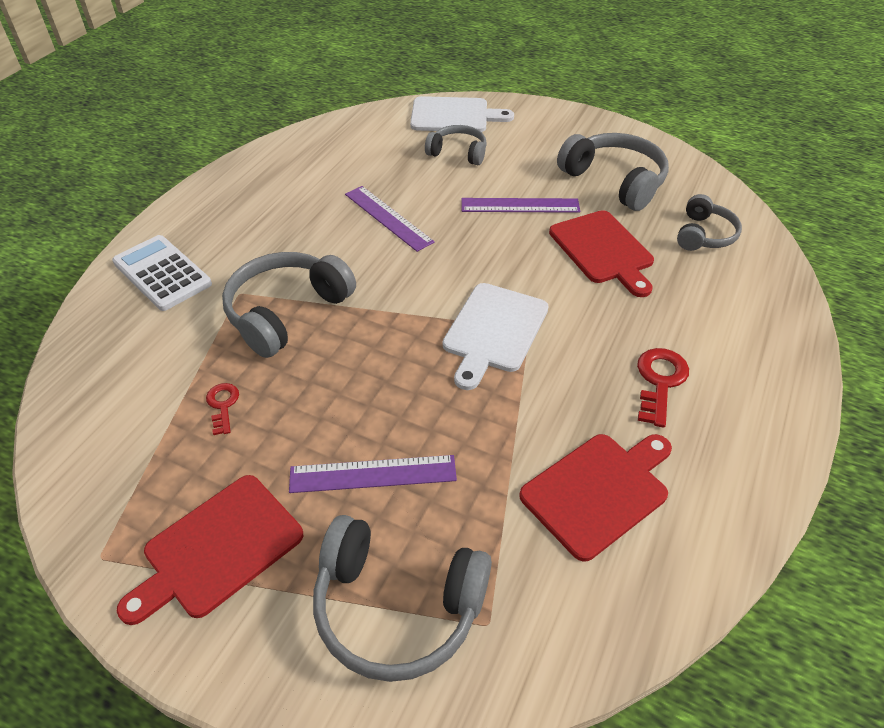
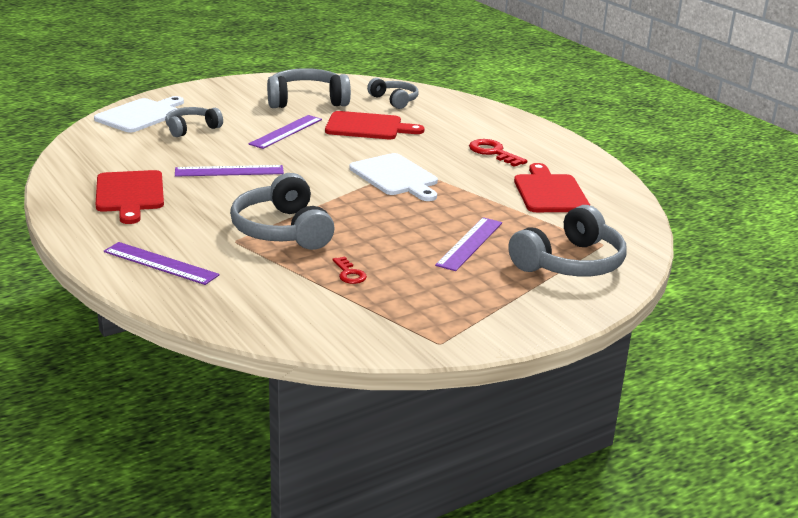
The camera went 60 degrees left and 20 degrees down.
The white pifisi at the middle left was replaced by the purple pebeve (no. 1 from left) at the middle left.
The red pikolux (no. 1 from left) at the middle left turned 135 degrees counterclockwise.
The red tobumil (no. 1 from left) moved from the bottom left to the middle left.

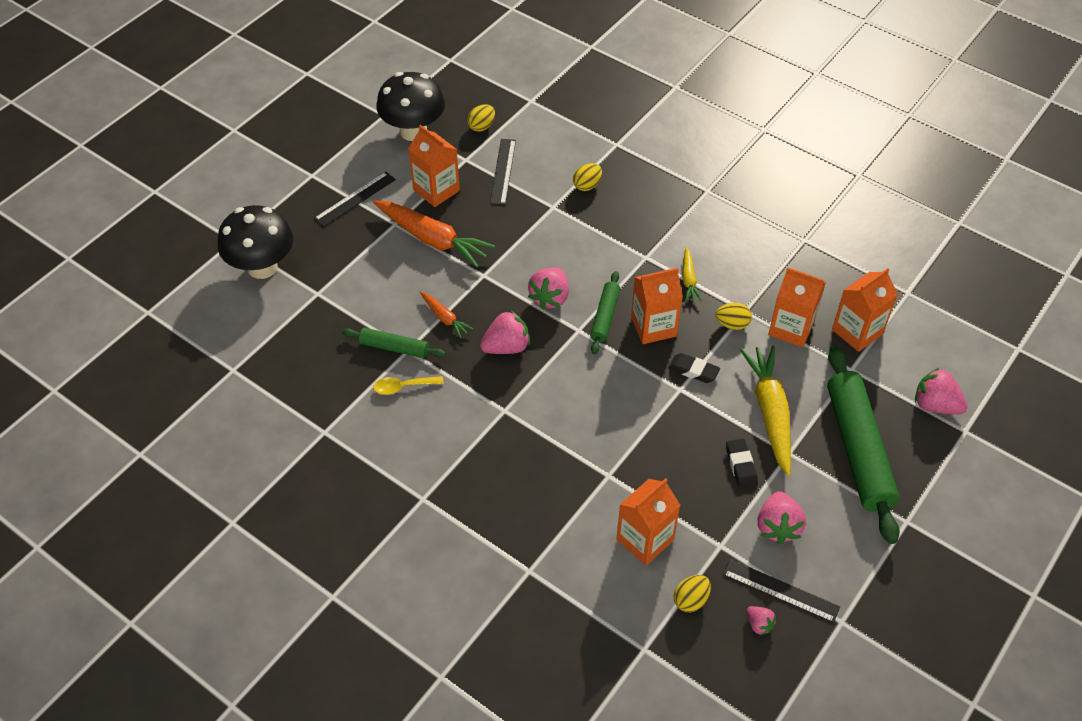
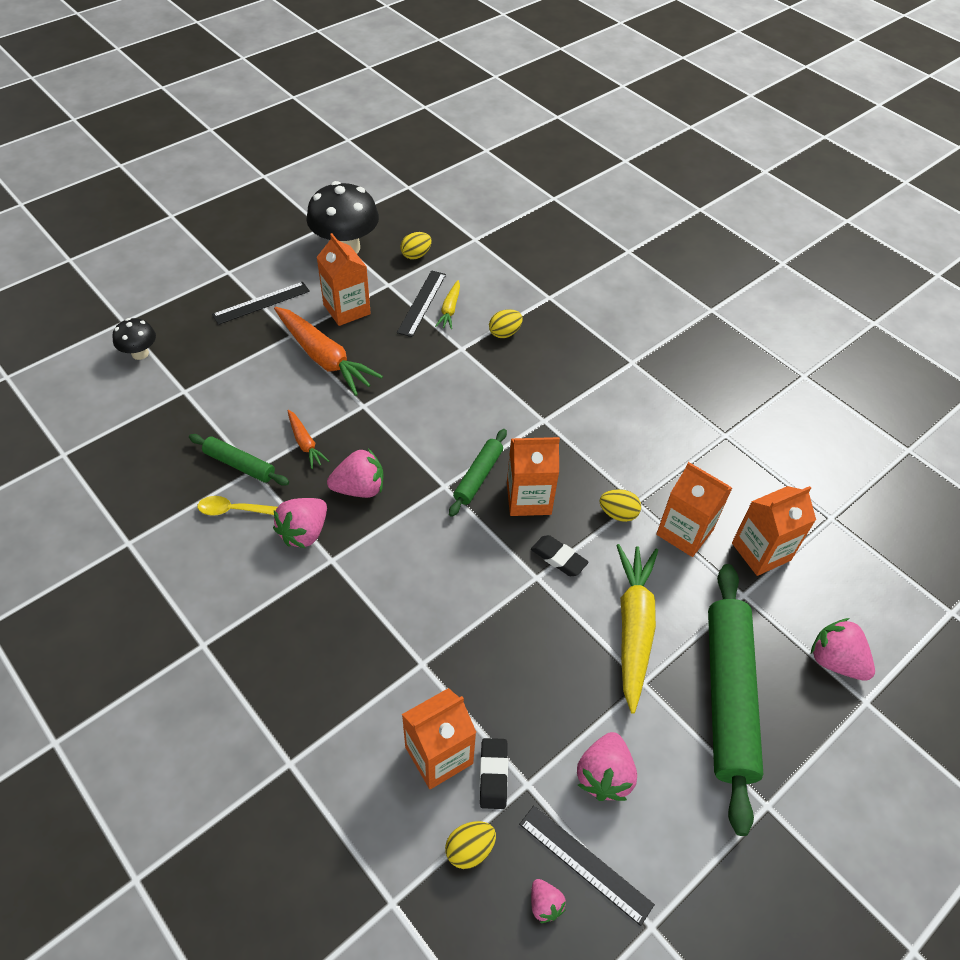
The camera went 10 degrees right and 0 degrees up.
The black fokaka (no. 1 from left) at the middle left changed to 0.52 times the size.
The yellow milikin (no. 1 from left) moved from the centre to the top centre.
The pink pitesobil (no. 2 from left in the first image) moved from the centre to the middle left.
The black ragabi (no. 2 from left in the first image) moved from the middle right to the bottom centre.

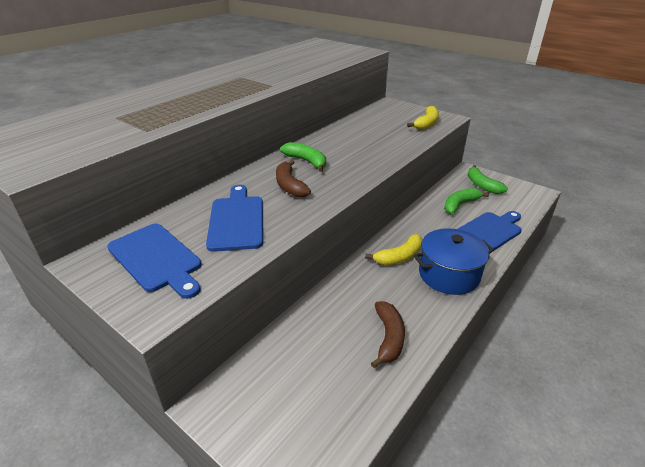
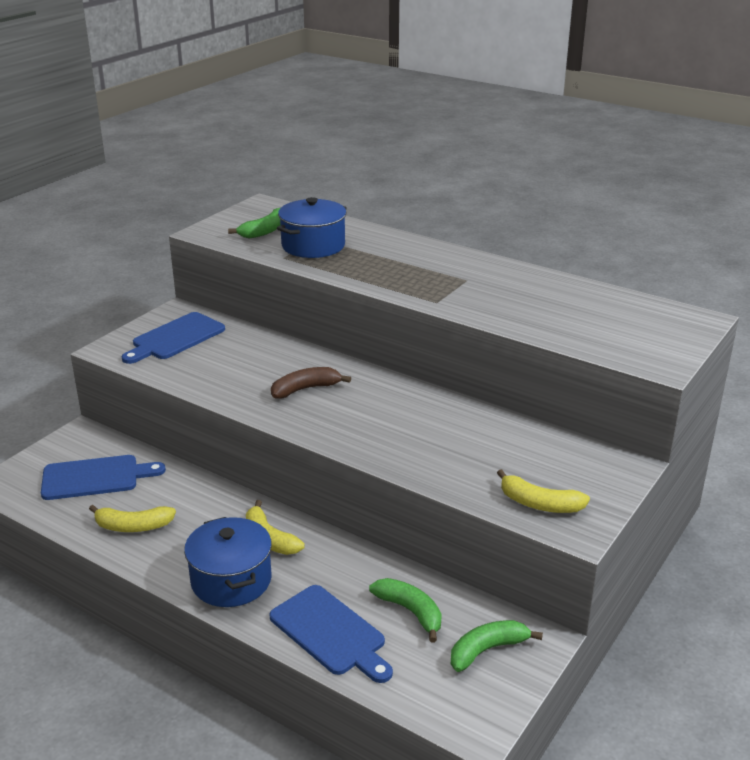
The camera went 85 degrees right and 5 degrees down.
The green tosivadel (no. 1 from left) moved from the centre to the top centre.
The blue tobumil (no. 2 from left in the first image) moved from the centre to the middle left.
The brown tosivadel (no. 2 from left) at the bottom centre became the yellow tosivadel (no. 1 from left) at the bottom left.
The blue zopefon (no. 2 from left) at the top centre appeared.

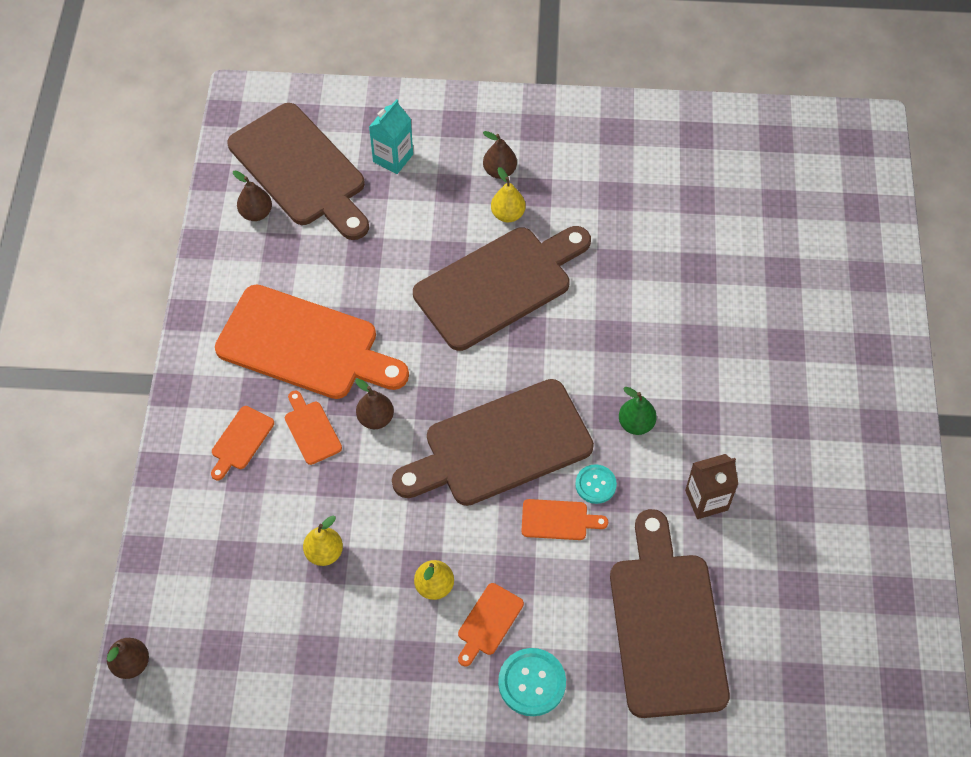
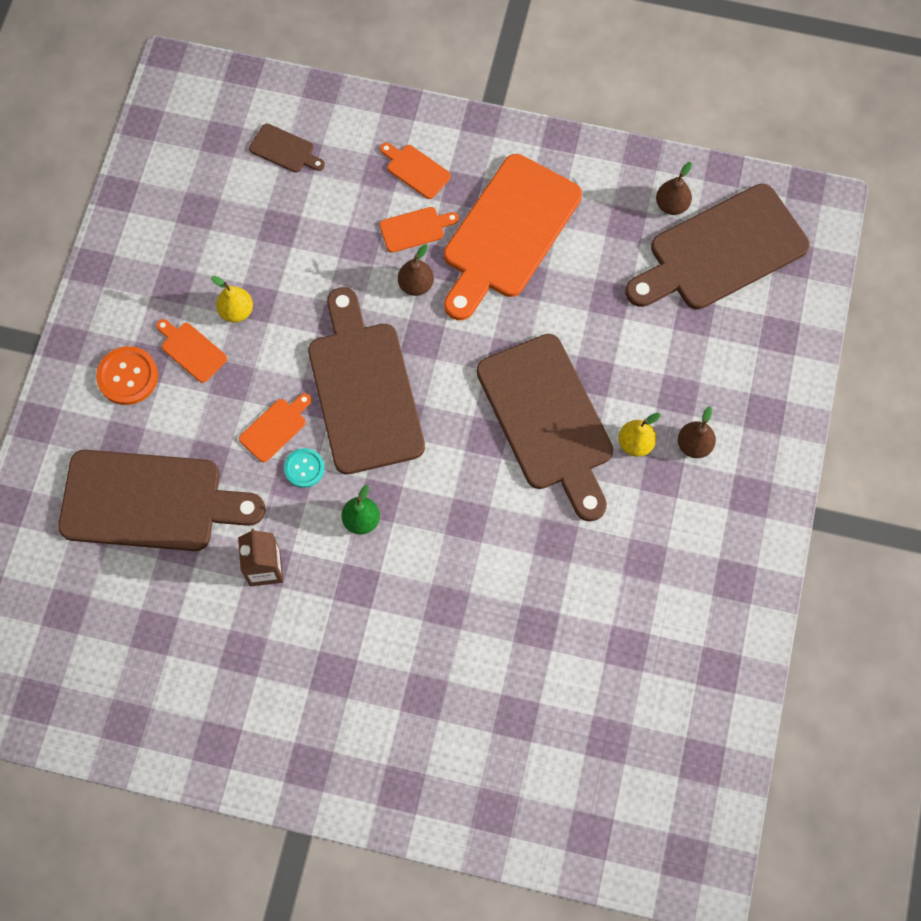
The camera went 100 degrees right and 10 degrees up.
The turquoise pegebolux at the top centre disappeared.
The orange tobumil (no. 5 from left in the first image) at the bottom centre turned 150 degrees counterclockwise.
The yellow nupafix (no. 1 from left) at the bottom left disappeared.
The brown nupafix (no. 1 from left) at the bottom left disappeared.
The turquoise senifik (no. 1 from left) at the bottom centre became the orange senifik at the middle left.
The brown tobumil (no. 2 from left) at the top left appeared.

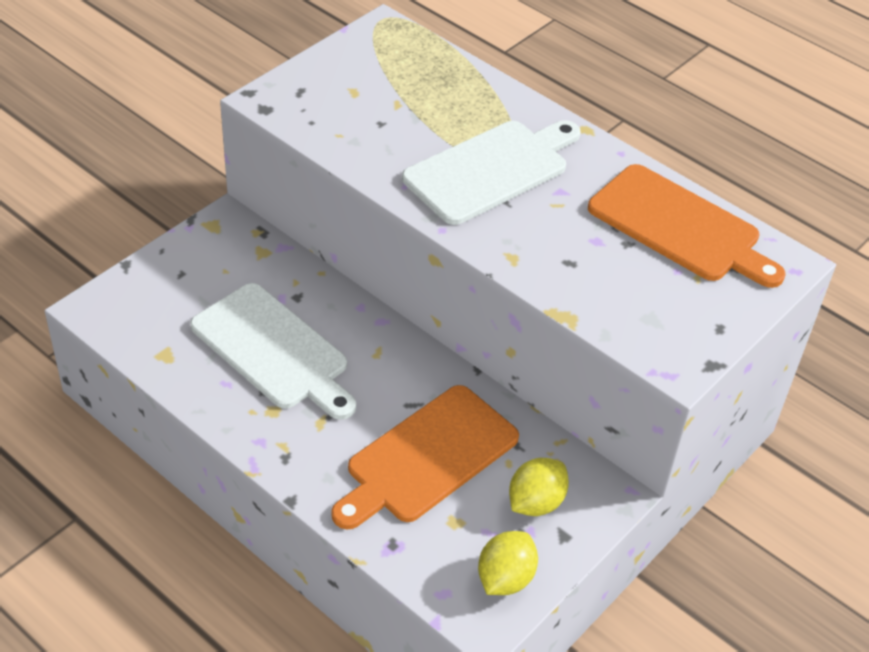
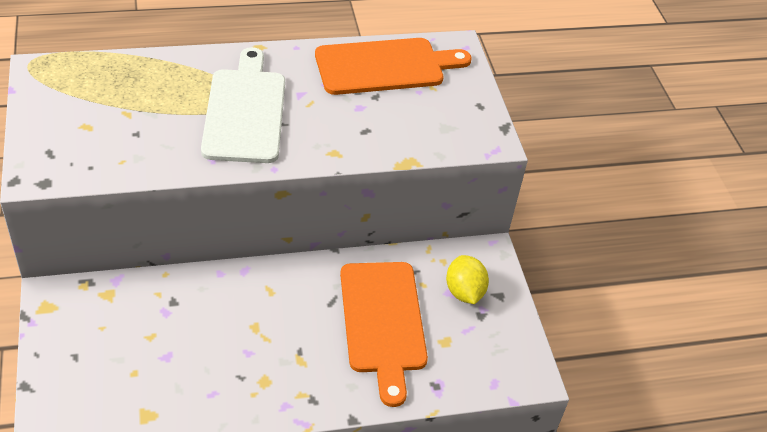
The camera went 55 degrees left and 0 degrees up.
The white tobumil (no. 1 from left) at the middle left disappeared.
The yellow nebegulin (no. 1 from left) at the bottom centre disappeared.

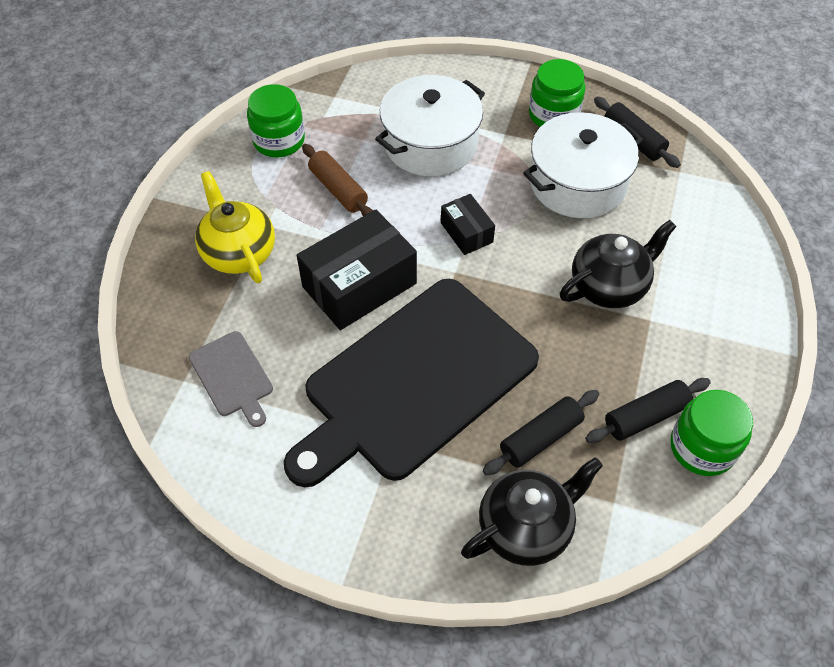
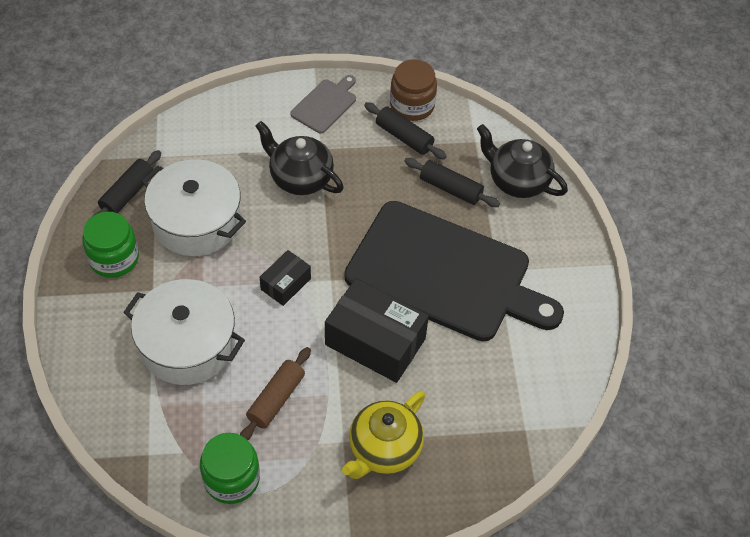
The camera went 115 degrees left and 0 degrees up.
The grey tobumil moved from the middle left to the top centre.
The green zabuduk (no. 3 from left) at the middle right became the brown zabuduk at the top centre.

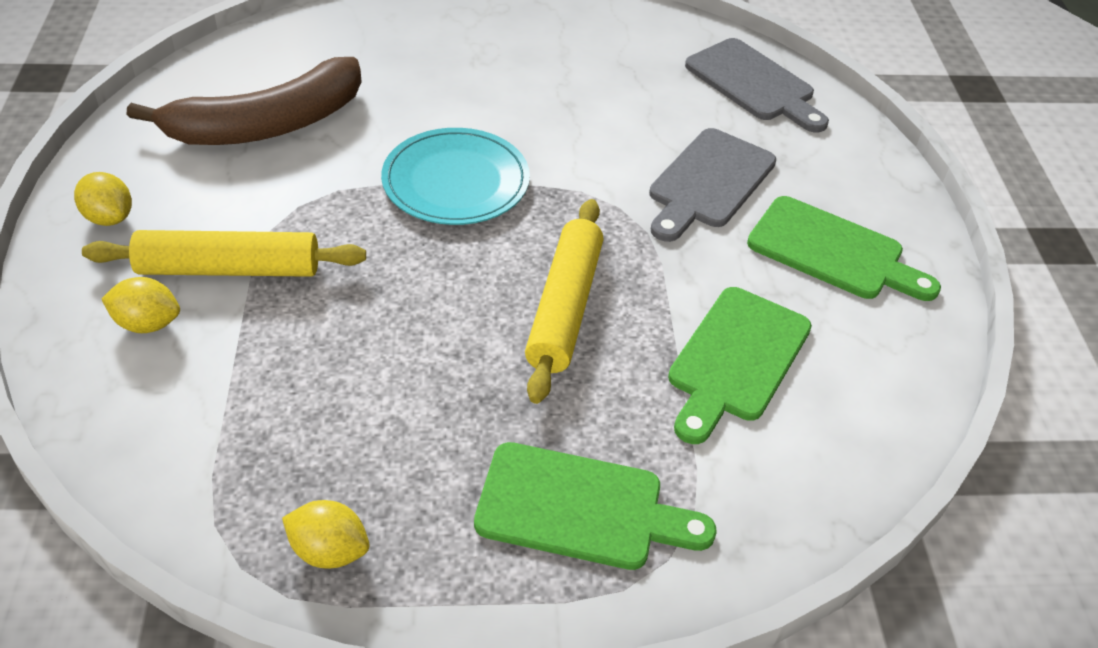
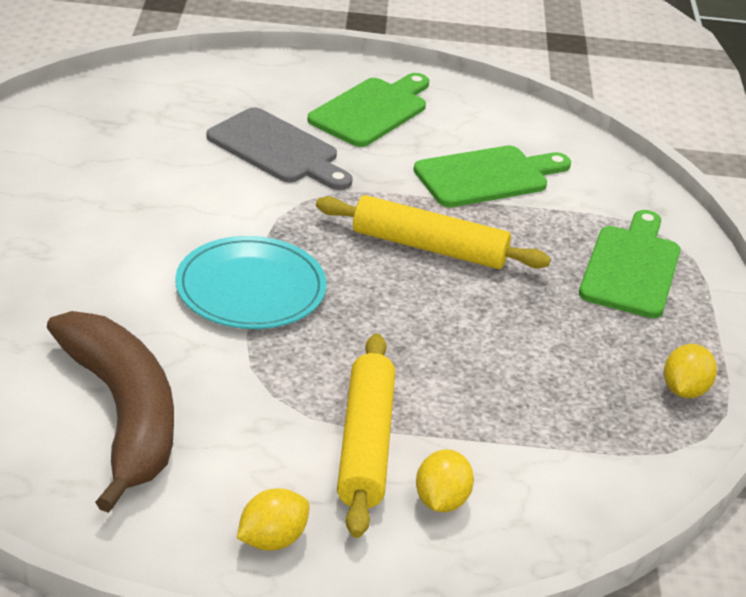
The camera went 85 degrees left and 10 degrees down.
The grey tobumil (no. 2 from left) at the top right disappeared.
The green tobumil (no. 2 from left) at the middle right turned 60 degrees counterclockwise.

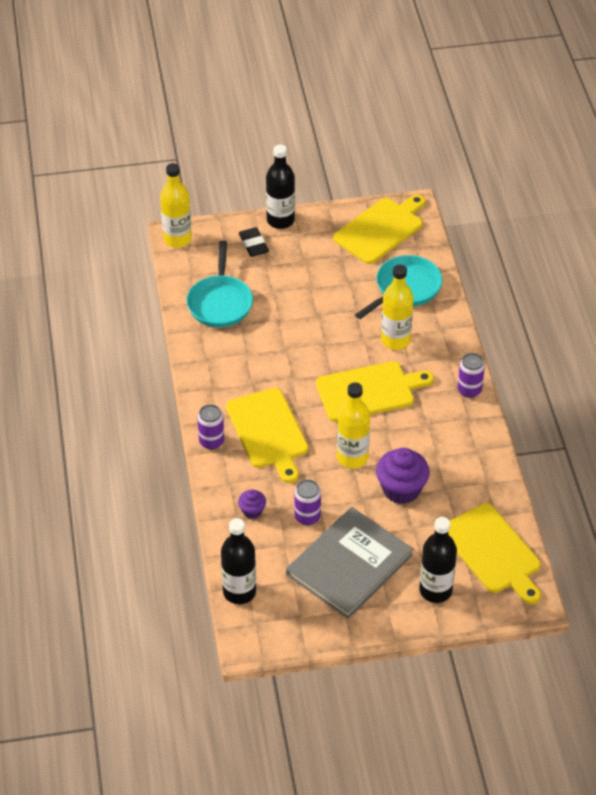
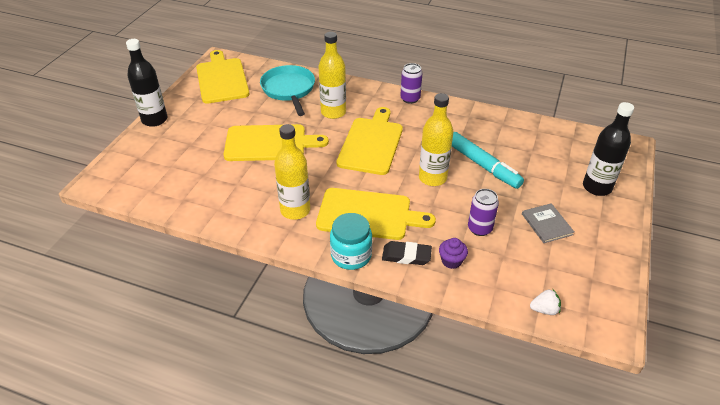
The camera went 60 degrees left and 5 degrees down.
The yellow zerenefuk (no. 1 from left) moved from the top left to the centre.
The black ragabi moved from the top centre to the centre.
The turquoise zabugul (no. 1 from left) at the centre disappeared.
The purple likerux (no. 1 from left) at the centre was replaced by the turquoise zabuduk at the centre.
The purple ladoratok (no. 2 from left) at the middle right was replaced by the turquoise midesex at the middle right.
The yellow tobumil (no. 4 from left in the first image) moved from the bottom right to the centre.
The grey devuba at the bottom centre changed to 0.45 times the size.
The black zerenefuk (no. 1 from left) at the bottom centre was replaced by the white pitesobil at the bottom right.

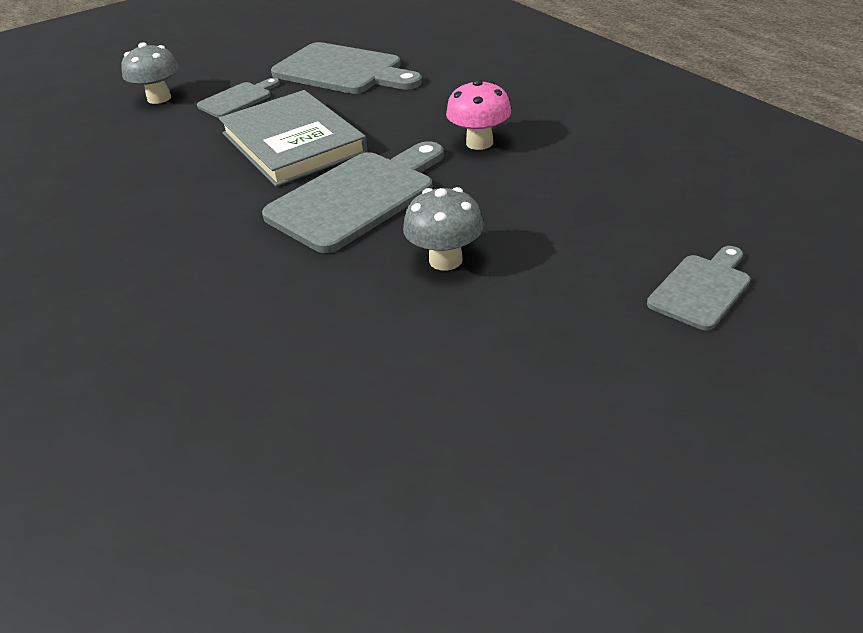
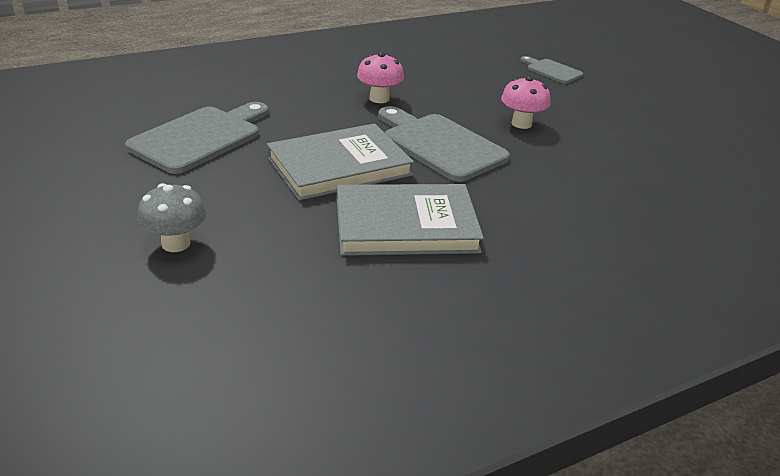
The camera went 90 degrees left and 5 degrees down.
The grey tobumil (no. 1 from left) at the top left disappeared.
The grey fokaka (no. 2 from left) at the centre became the pink fokaka (no. 2 from left) at the top right.
The grey devuba (no. 2 from left) at the centre appeared.

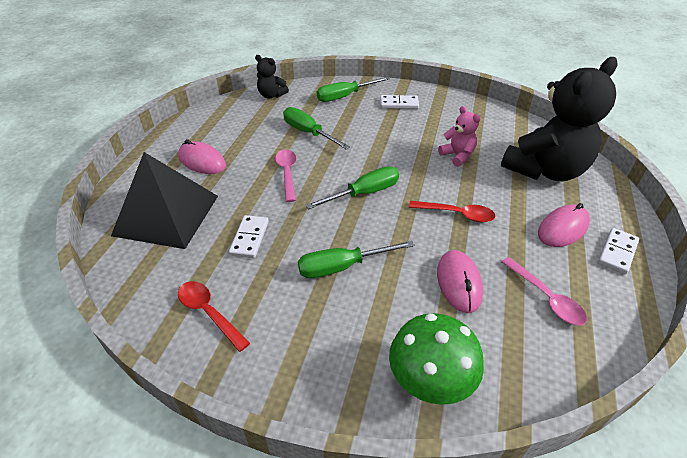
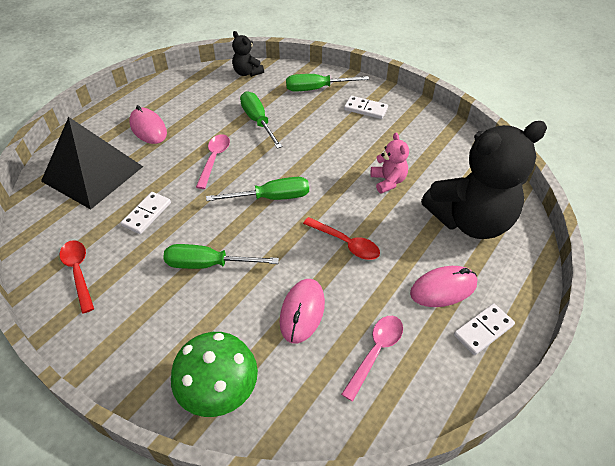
The camera went 20 degrees right and 5 degrees up.
The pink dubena (no. 2 from left) at the middle right turned 135 degrees counterclockwise.

